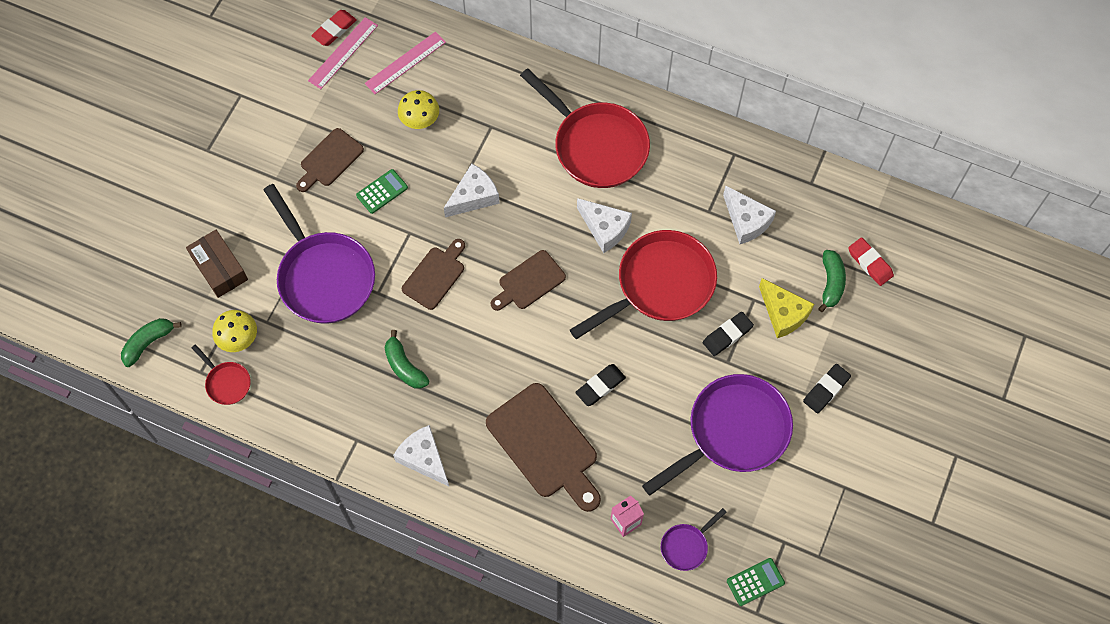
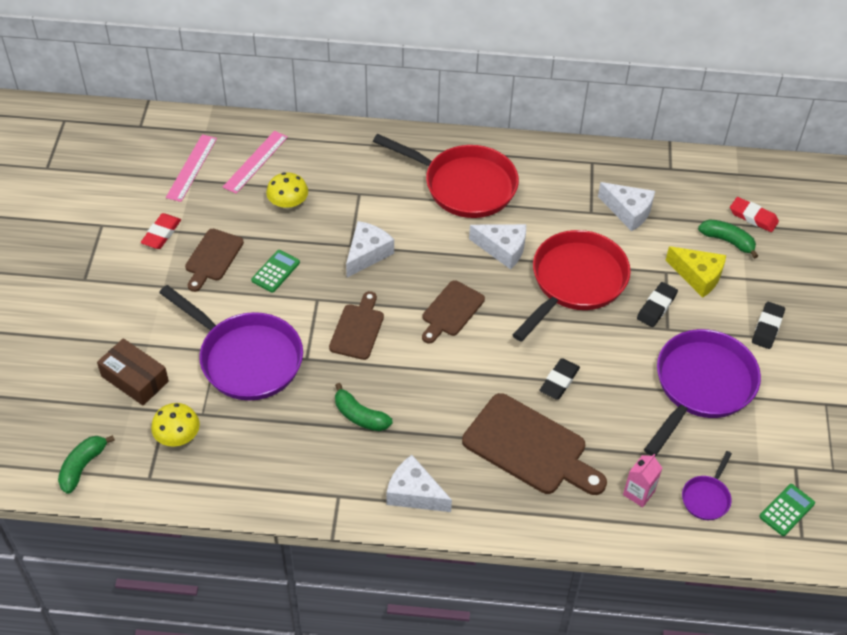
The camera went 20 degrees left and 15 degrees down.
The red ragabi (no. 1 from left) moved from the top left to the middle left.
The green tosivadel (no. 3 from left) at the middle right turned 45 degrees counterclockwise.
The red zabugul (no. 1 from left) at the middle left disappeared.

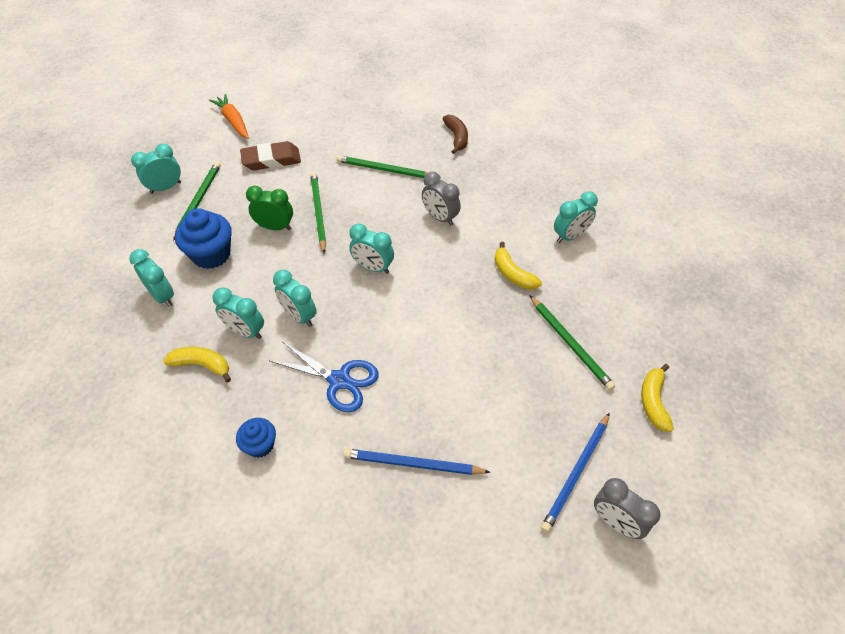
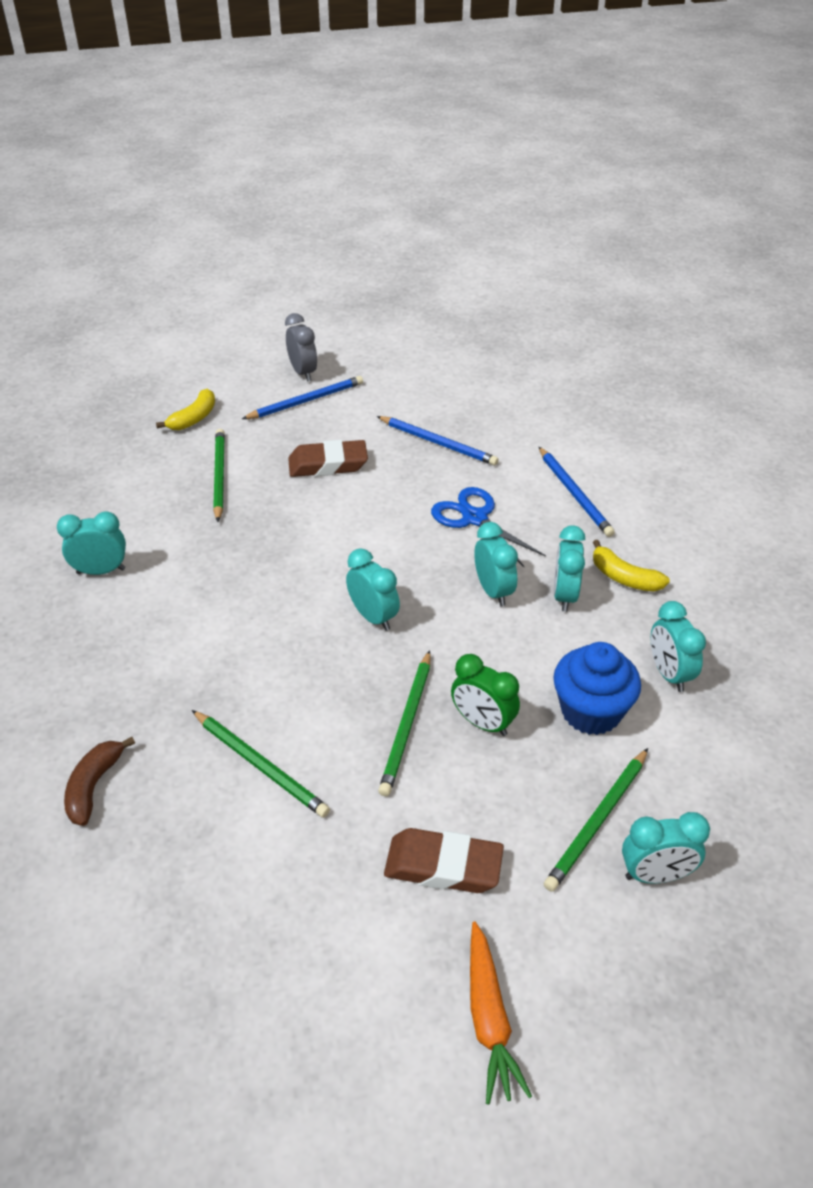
The camera went 155 degrees left and 10 degrees down.
The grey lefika (no. 1 from left) at the top centre disappeared.
The yellow tosivadel (no. 2 from left) at the centre disappeared.
The turquoise lefika (no. 3 from left in the first image) at the middle left turned 135 degrees counterclockwise.
The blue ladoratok (no. 2 from left) at the bottom left was replaced by the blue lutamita (no. 3 from left) at the middle right.
The brown ragabi (no. 1 from left) at the centre appeared.

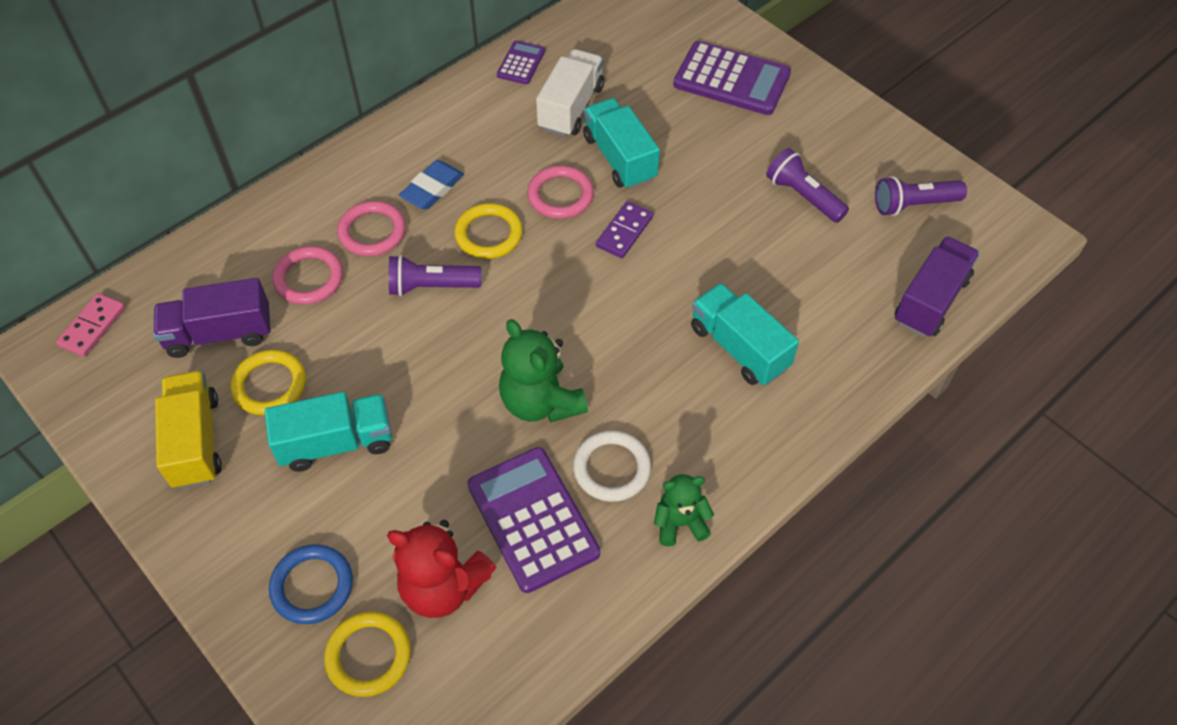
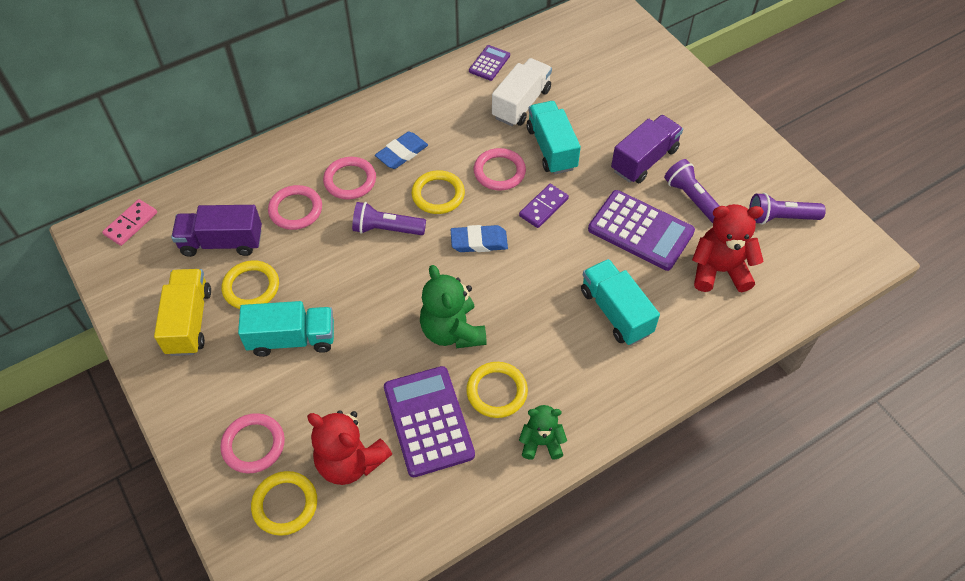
The camera went 10 degrees right and 0 degrees up.
The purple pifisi (no. 3 from left) moved from the top centre to the centre.
The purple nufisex (no. 2 from left) moved from the middle right to the top right.
The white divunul at the centre became the yellow divunul (no. 4 from left) at the bottom centre.
The blue divunul at the bottom left became the pink divunul (no. 1 from left) at the bottom left.
The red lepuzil (no. 2 from left) at the middle right appeared.
The blue ragabi (no. 2 from left) at the centre appeared.

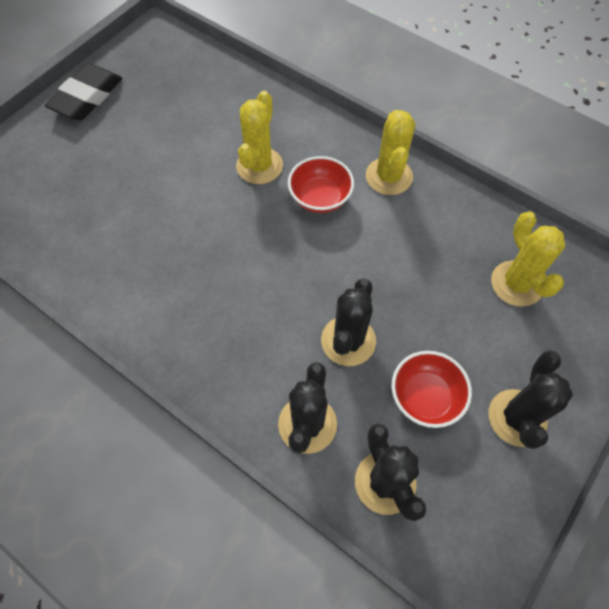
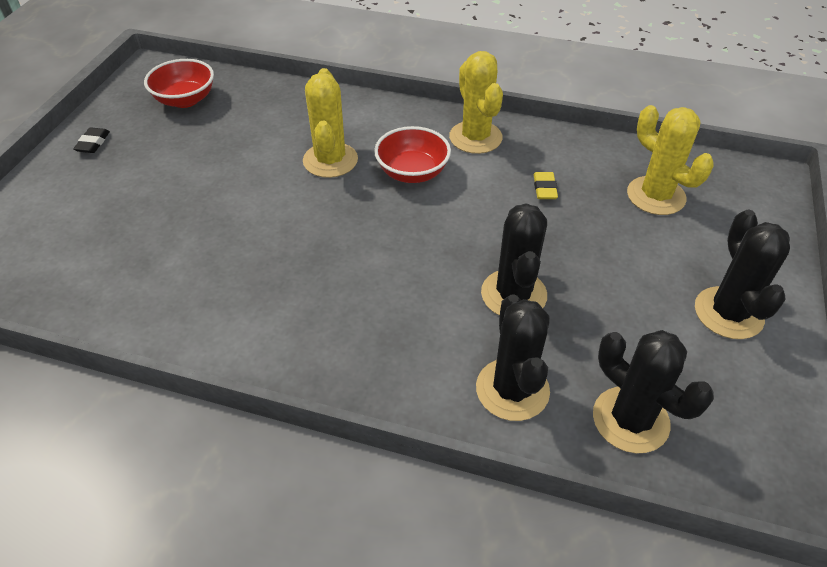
The camera went 20 degrees left and 15 degrees down.
The black ragabi at the top left changed to 0.44 times the size.
The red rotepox (no. 2 from left in the first image) moved from the middle right to the top left.
The yellow ragabi at the top centre appeared.

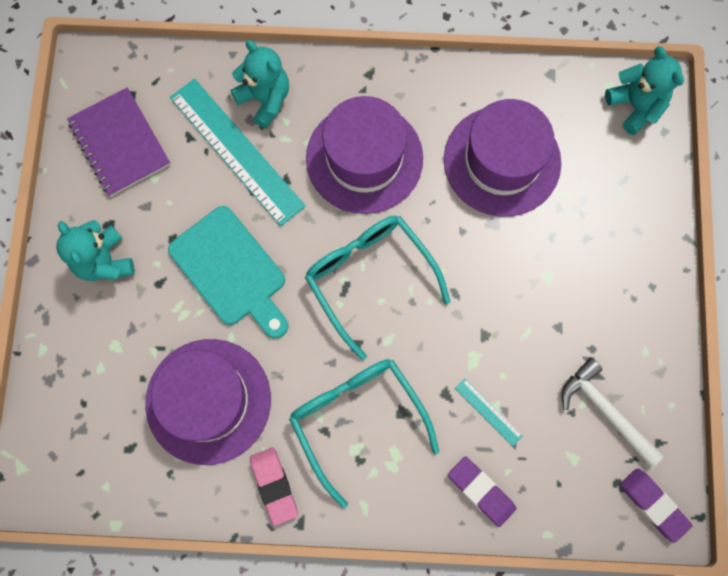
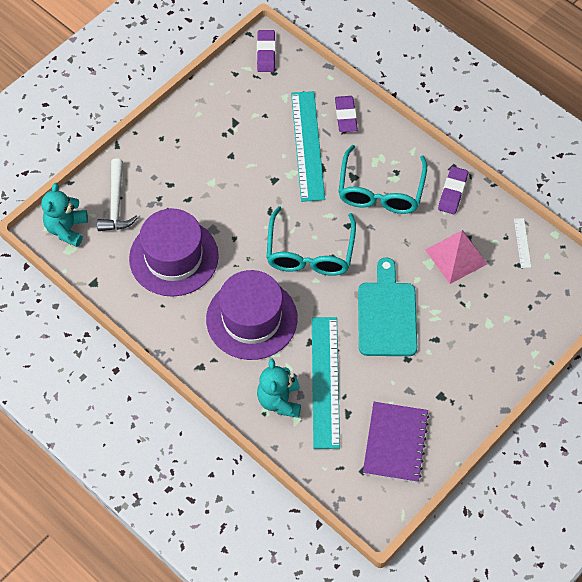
The camera went 140 degrees left and 15 degrees down.
The turquoise lepuzil (no. 1 from left) at the middle left disappeared.
The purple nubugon (no. 1 from left) at the bottom left was replaced by the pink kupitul at the middle right.
The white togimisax moved from the bottom right to the middle left.
The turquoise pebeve (no. 2 from left in the first image) at the bottom right changed to 2.39 times the size.
The pink ragabi at the bottom centre became the purple ragabi (no. 3 from left) at the top right.
The white pebeve at the middle right appeared.

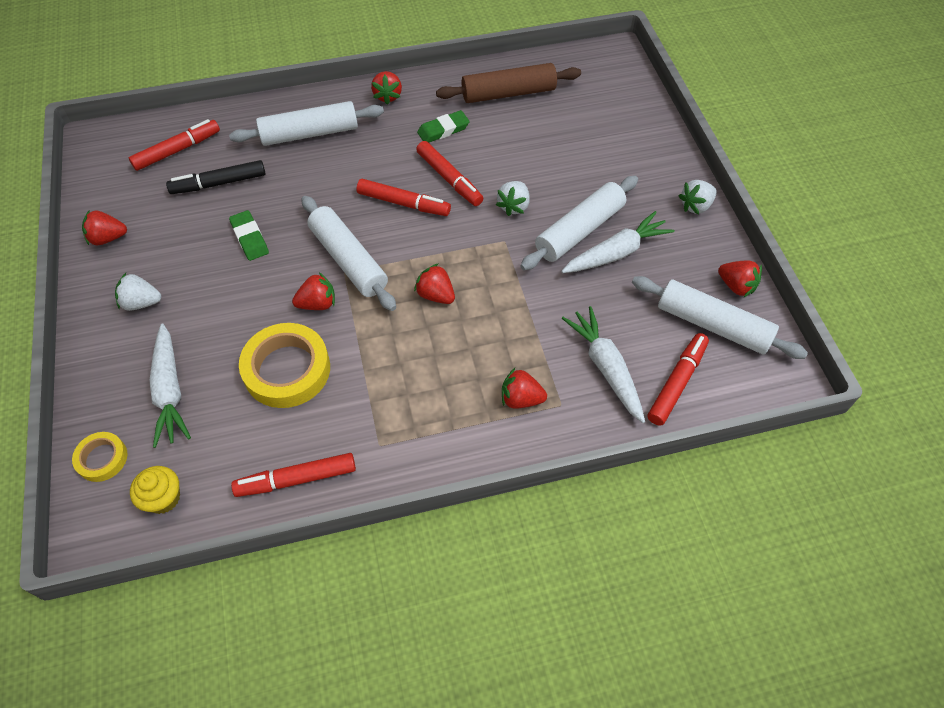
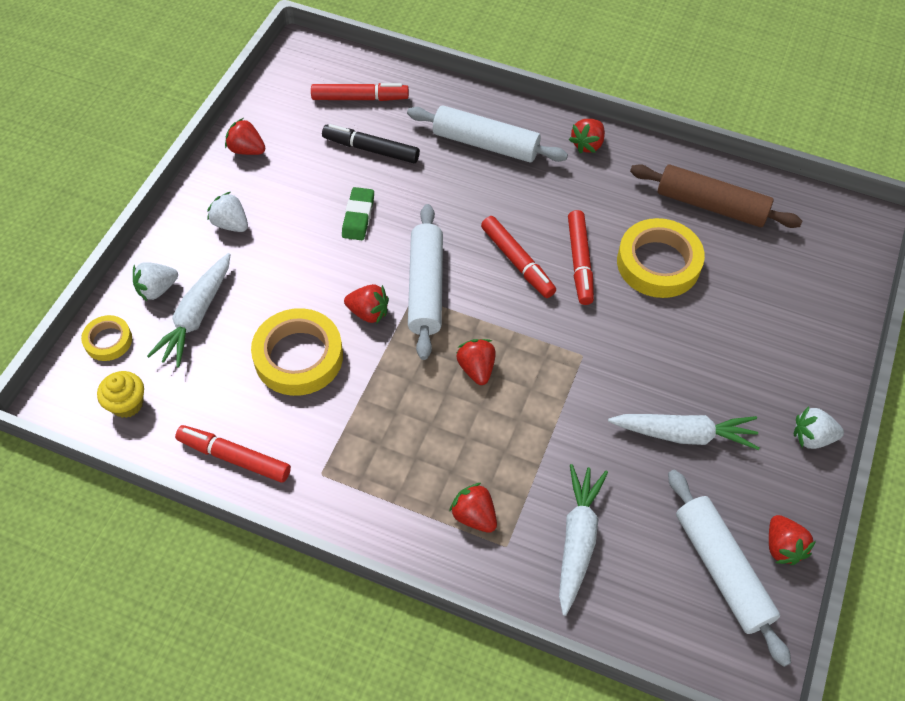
The camera went 35 degrees right and 0 degrees up.
The green ragabi (no. 2 from left) at the top centre disappeared.
The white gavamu (no. 3 from left) at the top centre disappeared.
The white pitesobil (no. 2 from left in the first image) moved from the top centre to the middle left.
The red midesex (no. 5 from left) at the middle right disappeared.
The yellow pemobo (no. 3 from left) at the middle right appeared.

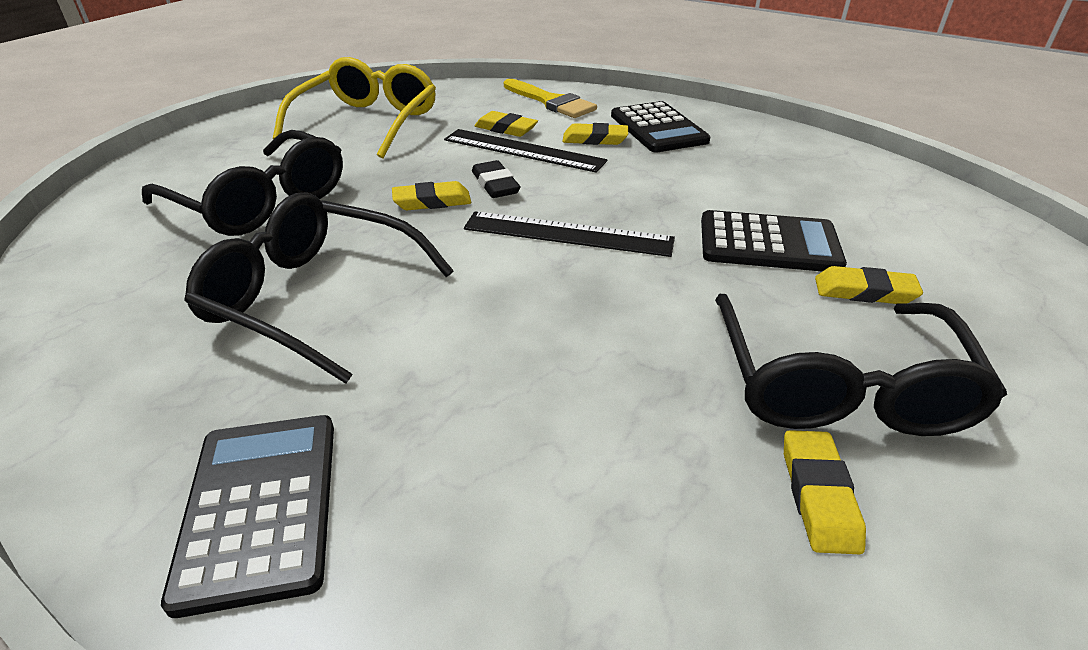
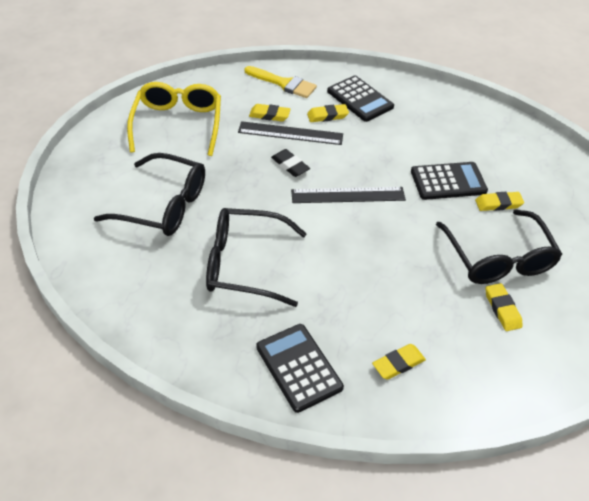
The camera went 20 degrees left and 10 degrees up.
The yellow ragabi (no. 1 from left in the first image) moved from the top centre to the bottom right.

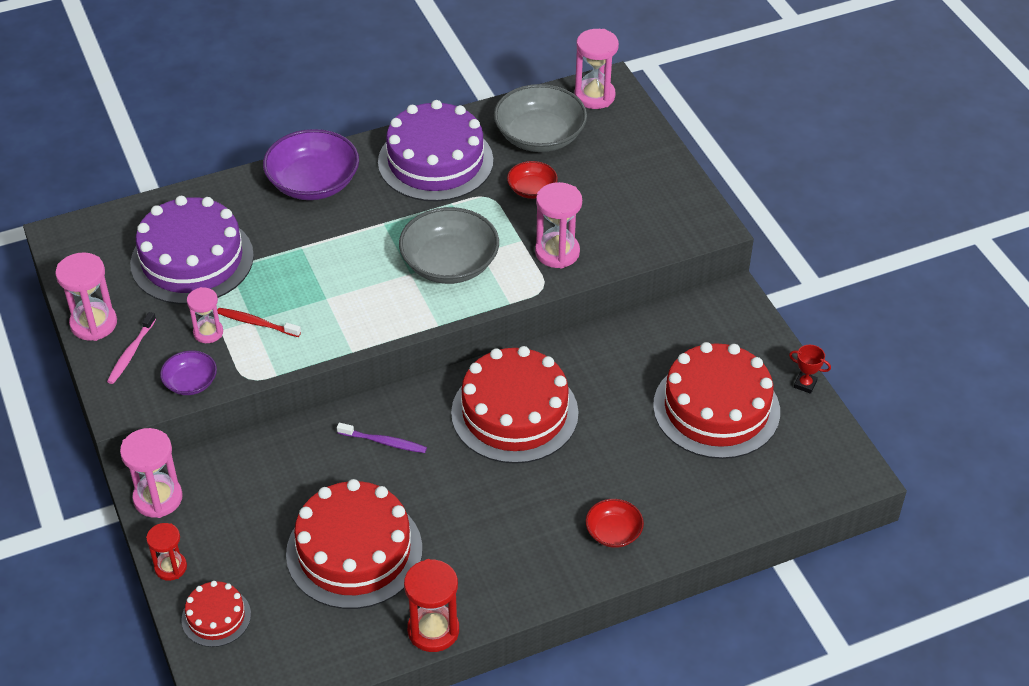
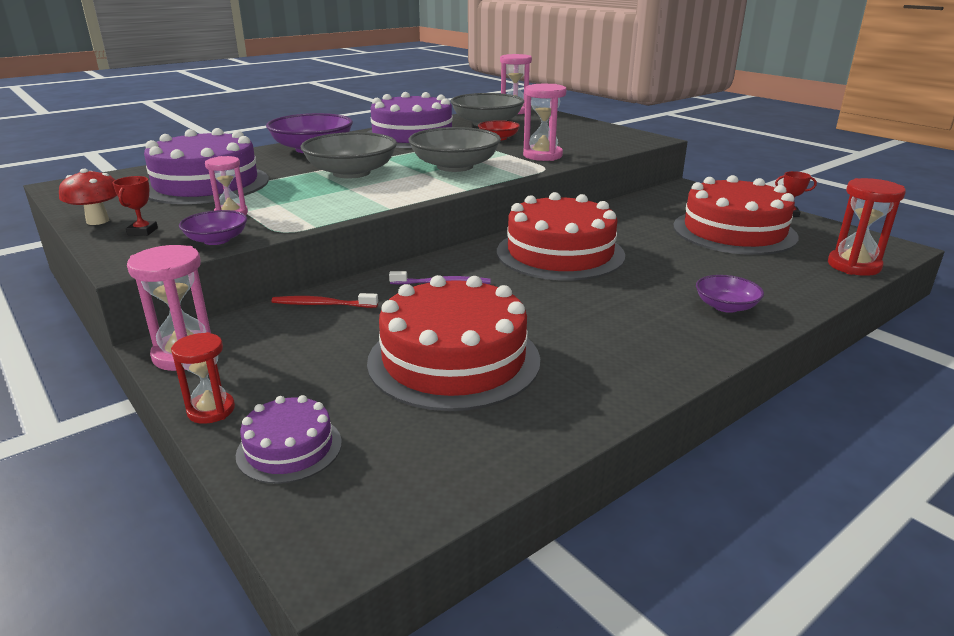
The camera went 15 degrees left and 20 degrees down.
The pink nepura (no. 1 from left) at the middle left was replaced by the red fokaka at the top left.
The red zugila moved from the middle left to the centre.
The pink zugila at the middle left was replaced by the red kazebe (no. 1 from left) at the top left.
The red rotepox (no. 2 from left) at the bottom centre became the purple rotepox (no. 3 from left) at the middle right.
The red nepura (no. 2 from left) moved from the bottom centre to the middle right.
The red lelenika (no. 1 from left) at the bottom left became the purple lelenika (no. 2 from left) at the bottom left.
The grey rotepox (no. 1 from left) at the top centre appeared.

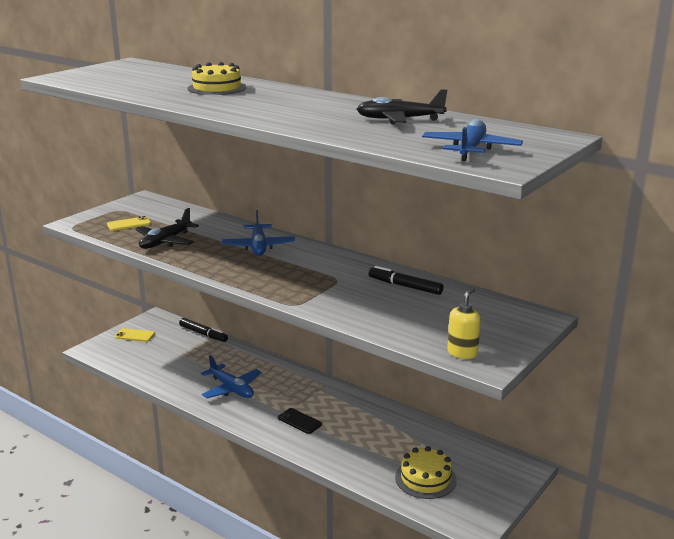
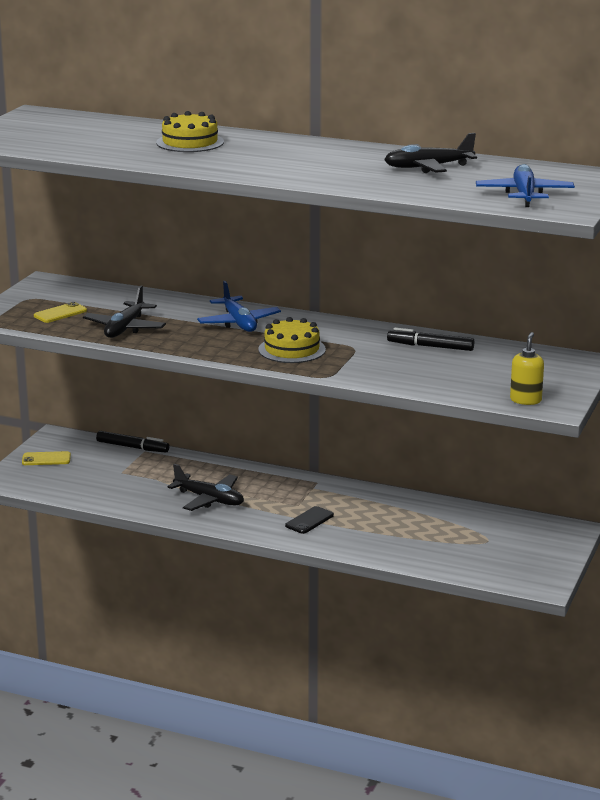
The camera went 15 degrees left and 0 degrees up.
The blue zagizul (no. 1 from left) at the bottom centre became the black zagizul (no. 2 from left) at the centre.
The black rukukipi at the bottom centre turned 75 degrees counterclockwise.
The yellow lelenika (no. 2 from left) moved from the bottom centre to the centre.

